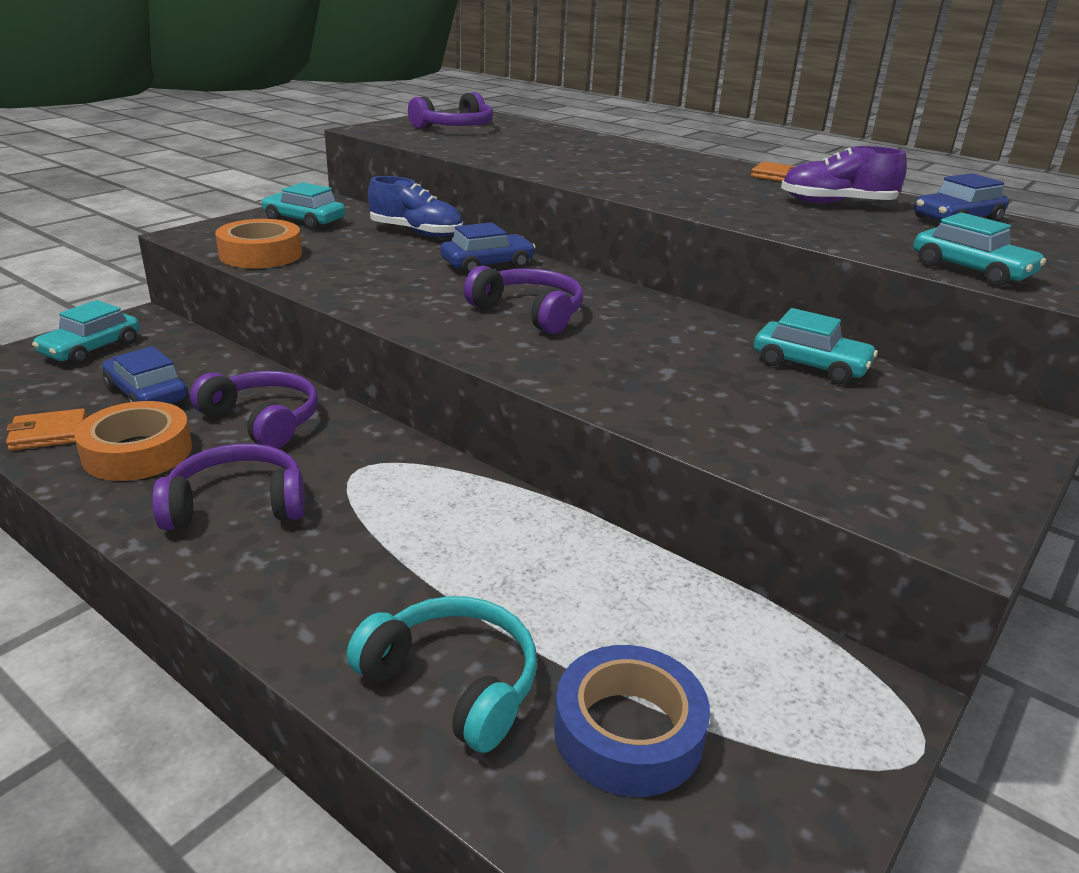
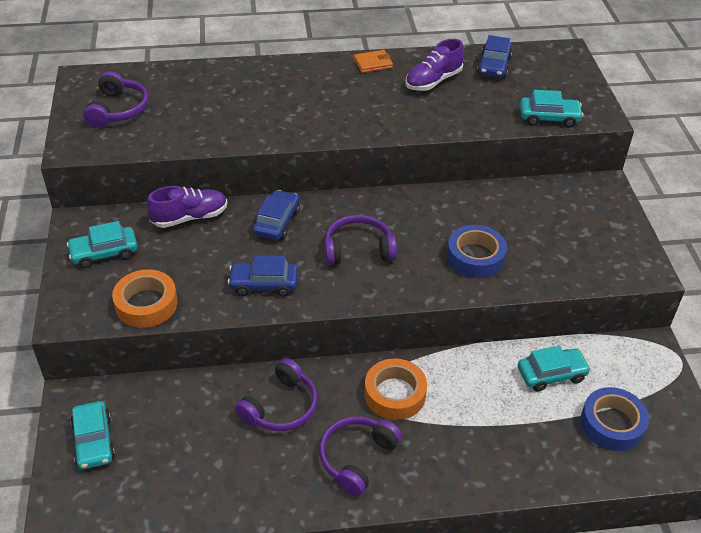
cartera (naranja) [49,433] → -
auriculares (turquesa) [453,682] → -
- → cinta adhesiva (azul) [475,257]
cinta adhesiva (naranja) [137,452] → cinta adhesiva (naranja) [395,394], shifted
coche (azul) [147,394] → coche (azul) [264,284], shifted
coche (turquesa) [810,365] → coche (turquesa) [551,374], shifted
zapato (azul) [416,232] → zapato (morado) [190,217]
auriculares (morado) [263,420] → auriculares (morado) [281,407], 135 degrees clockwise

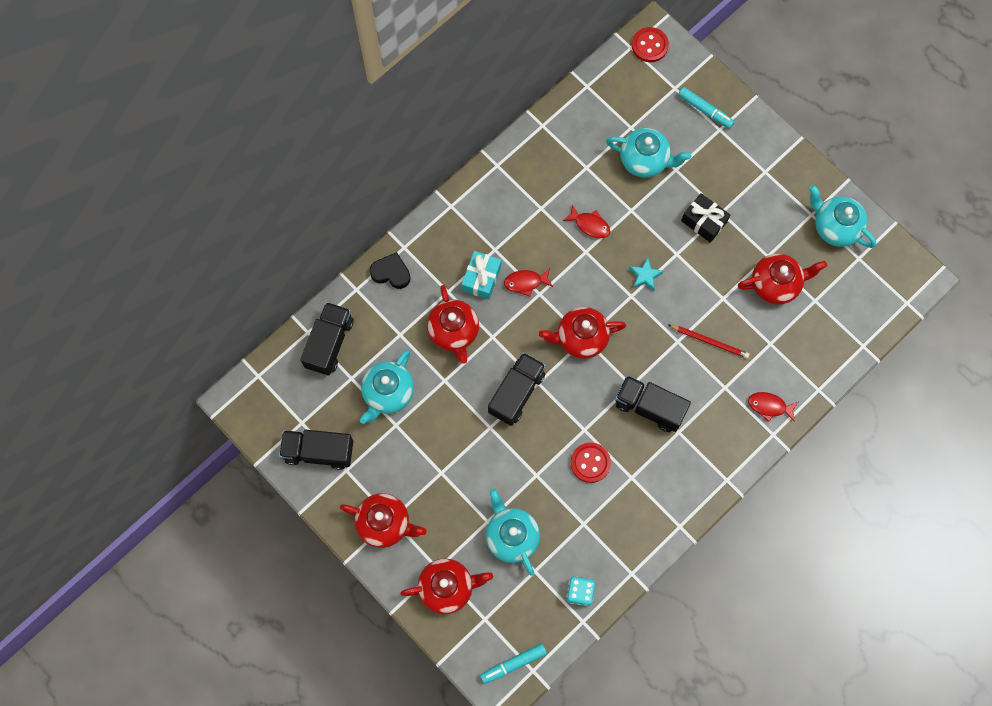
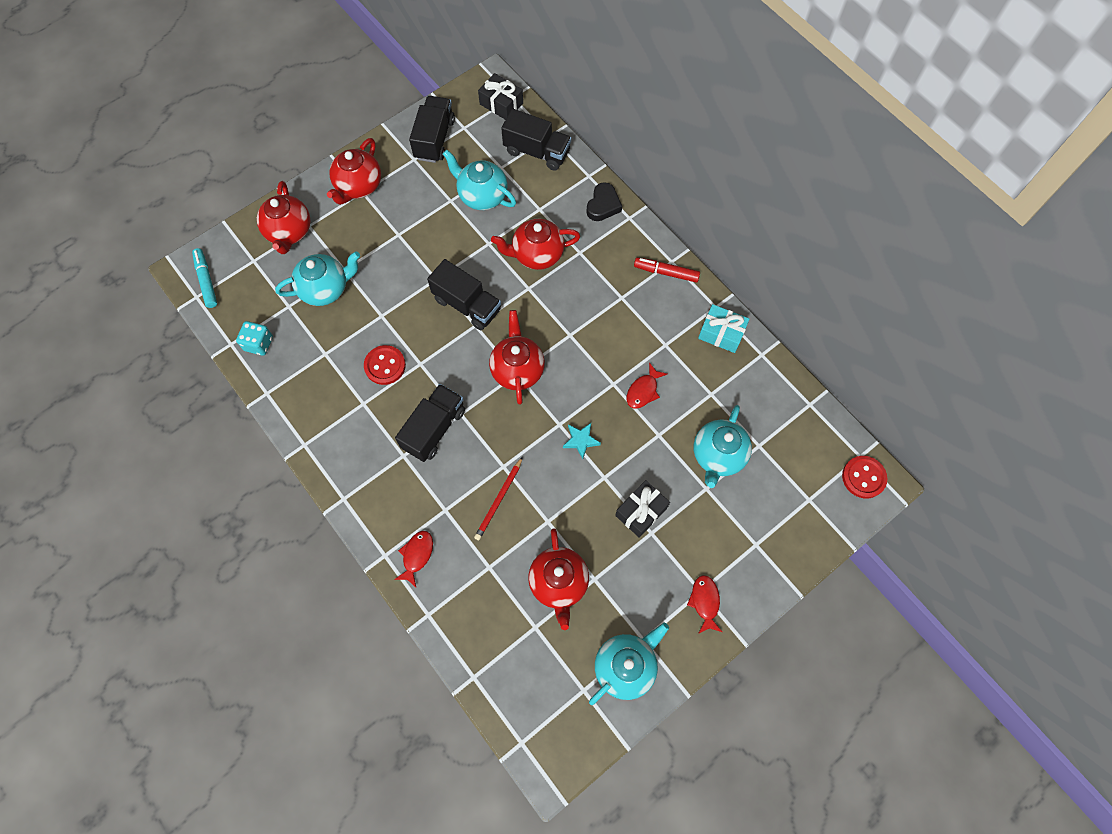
rotulador (turquesa) [705,110] → -
- → regalo (negro) [501,104]
- → rotulador (rojo) [666,273]
regalo (turquesa) [481,278] → regalo (turquesa) [721,333], shifted
pez (rojo) [525,282] → pez (rojo) [705,602], shifted

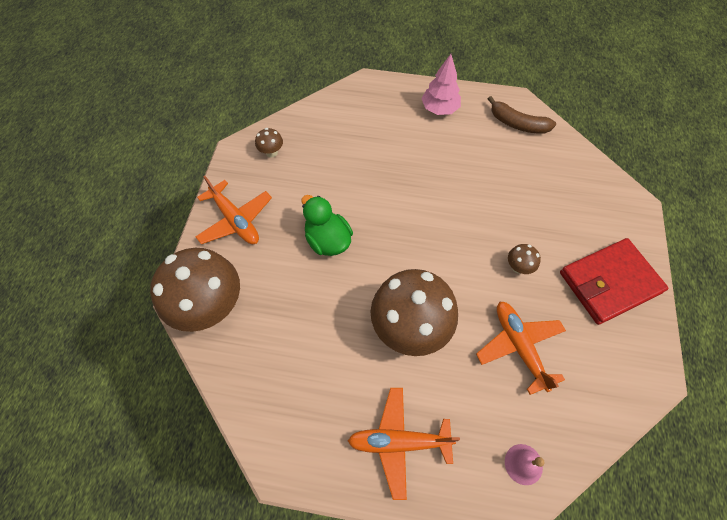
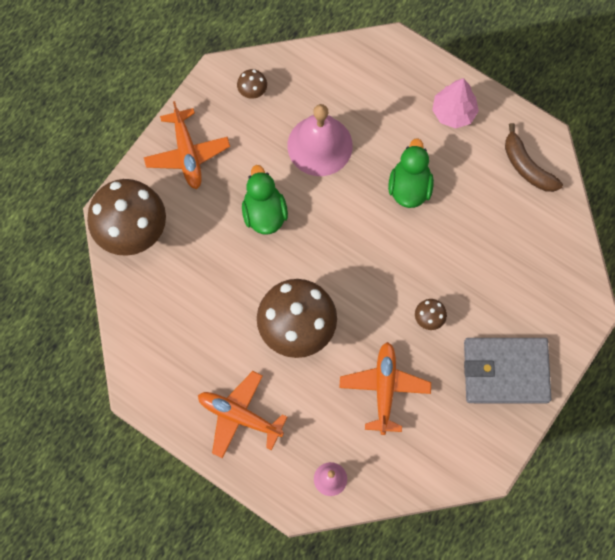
- → campana (rosa) [320,145]
- → pato (verde) [409,187]
cartera (rojo) [609,282] → cartera (gris) [505,371]

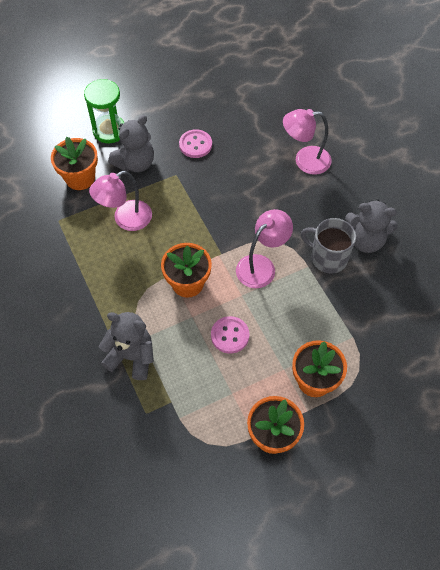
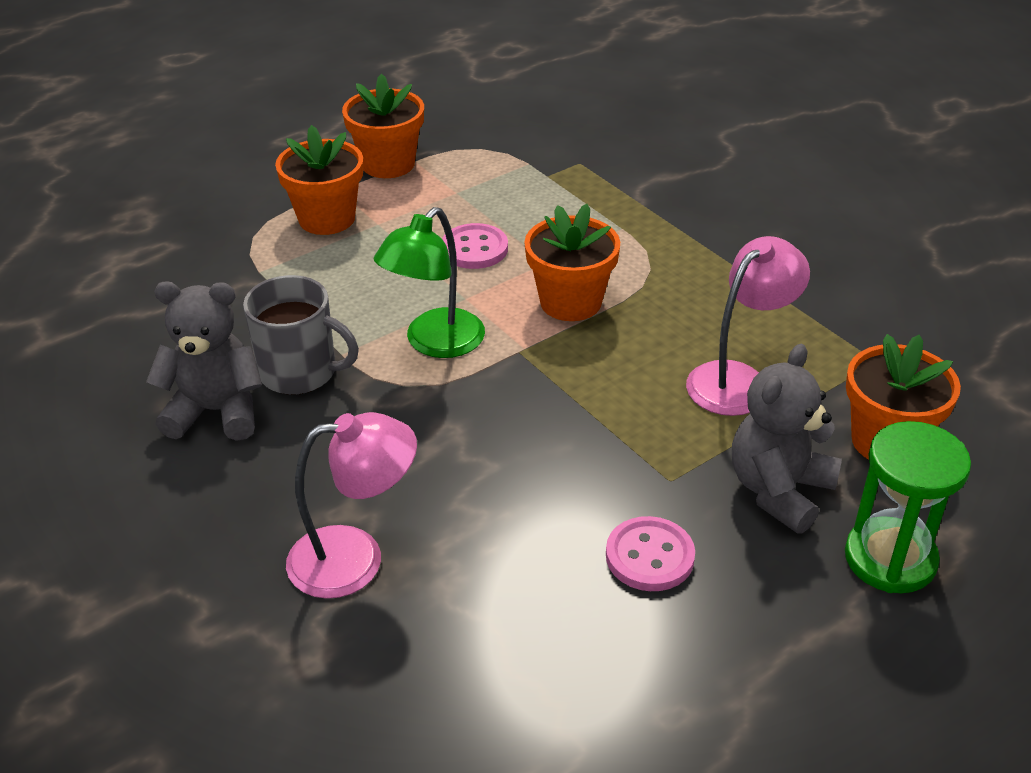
osito (gris) [131,357] → -
lámpara (rosa) [261,266] → lámpara (verde) [435,343]

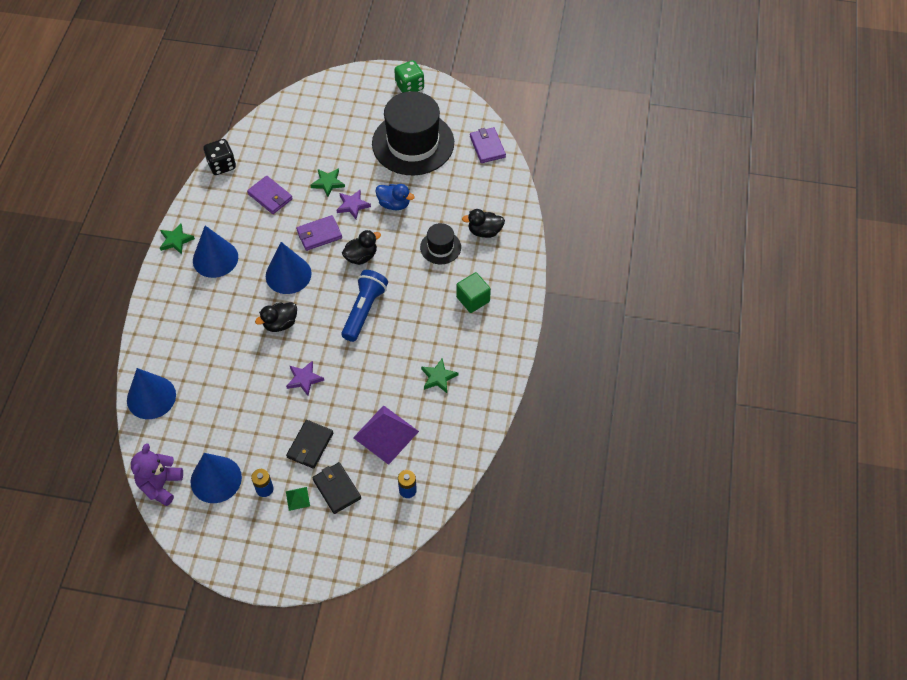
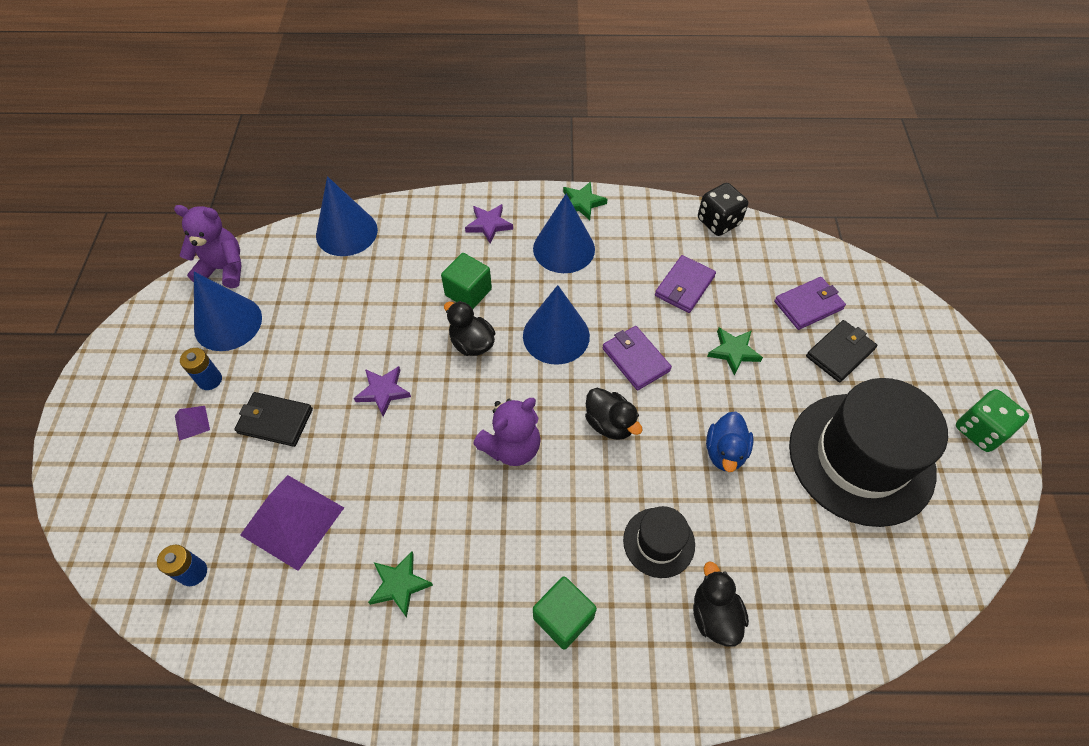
- → cubo (verde) [468,292]
cartera (negro) [336,489] → cartera (negro) [840,353], shifted
estrella (morado) [352,205] → estrella (morado) [489,225], shifted
cartera (morado) [487,147] → cartera (morado) [808,305], shifted
lámpara de mano (azul) [364,310] → osito (morado) [512,447]
pirámide (verde) [297,498] → pirámide (morado) [192,423]

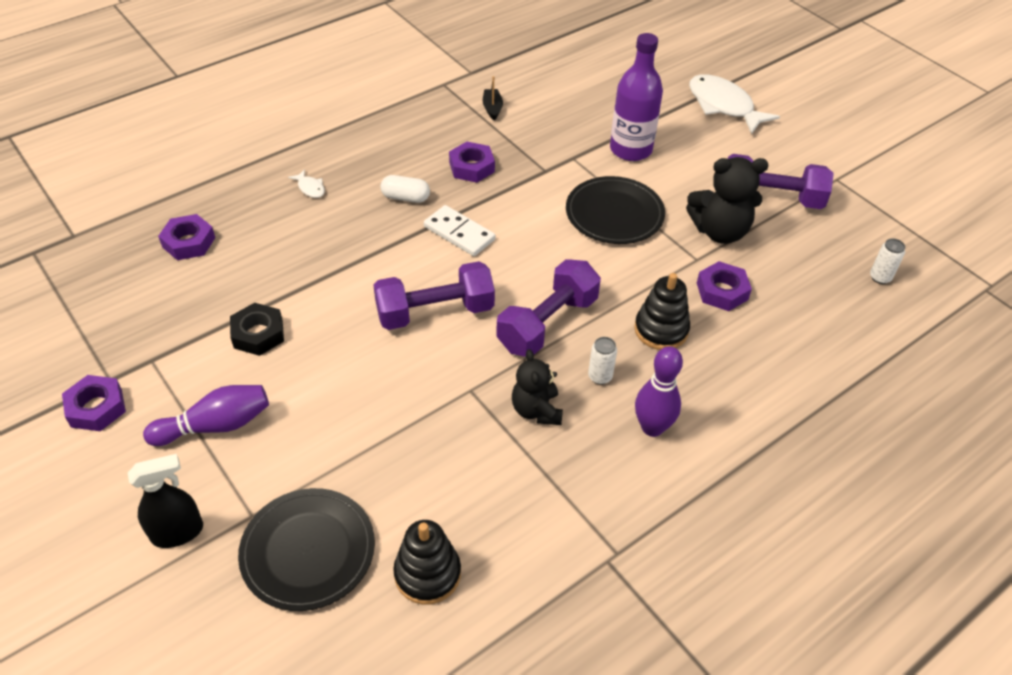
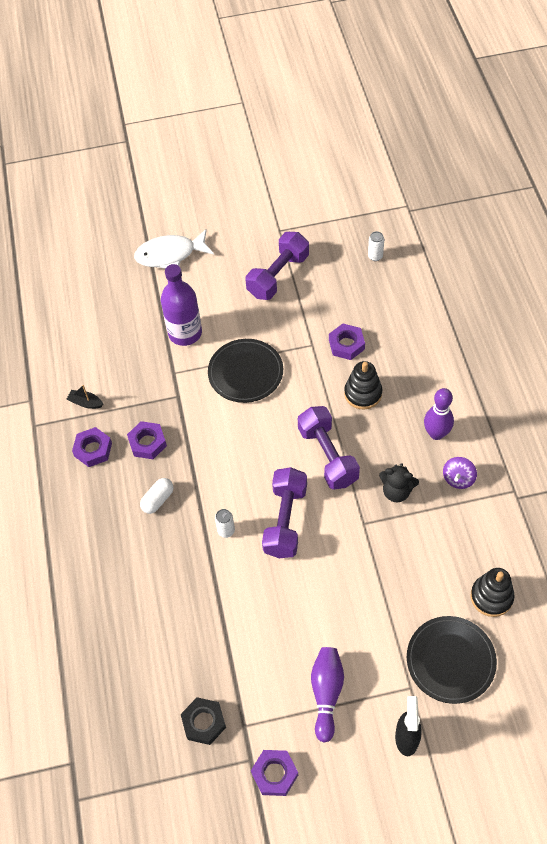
pez (blanco) [310,188] → -
ficha de dominó (blanco) [459,233] → -
osito (negro) [720,231] → -
- → peonza (morado) [458,479]
tuerca (morado) [189,242] → tuerca (morado) [93,449], shifted
tuerca (negro) [258,334] → tuerca (negro) [204,722], shifted
lata (blanco) [600,376] → lata (blanco) [226,530], shifted

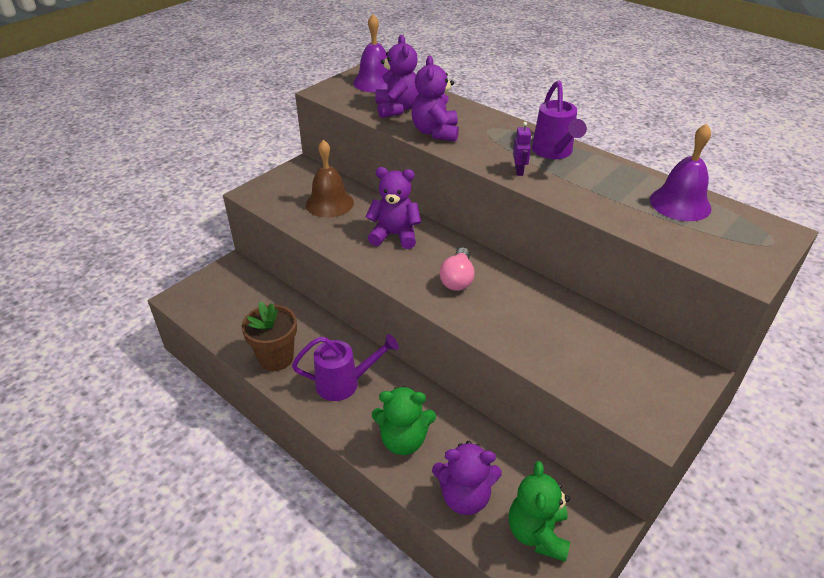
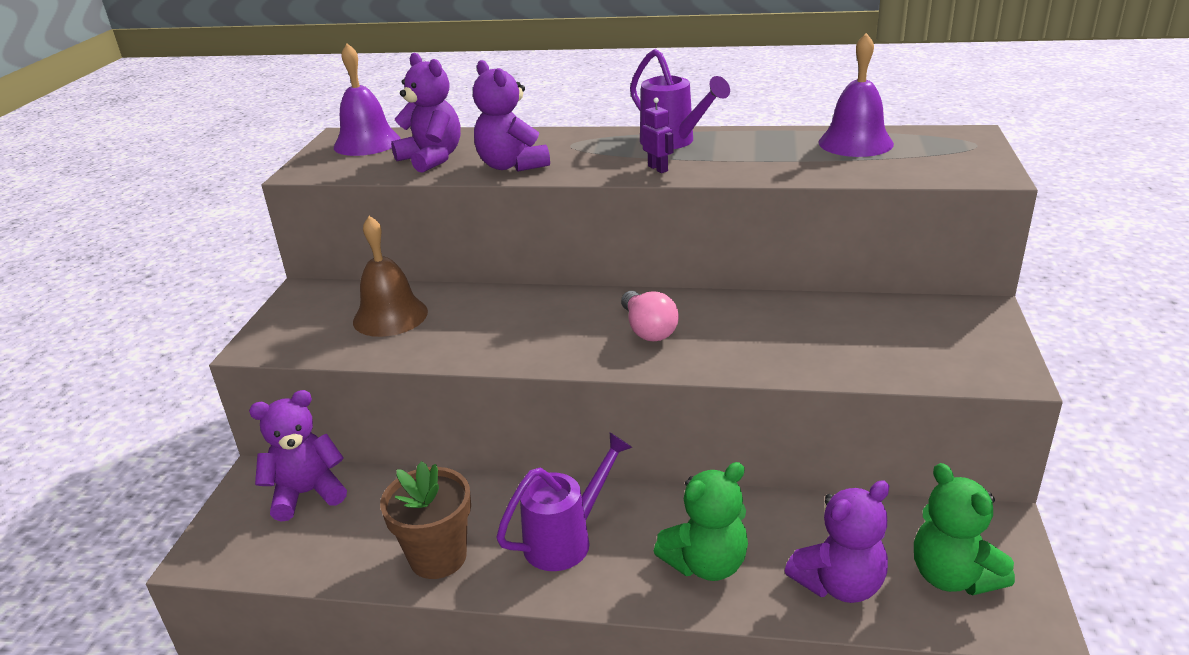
osito (morado) [395,235] → osito (morado) [307,493], shifted

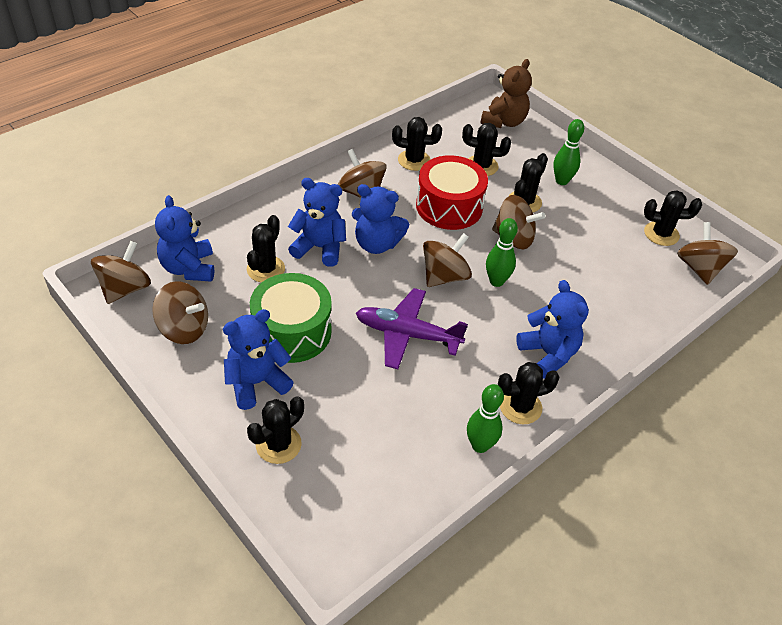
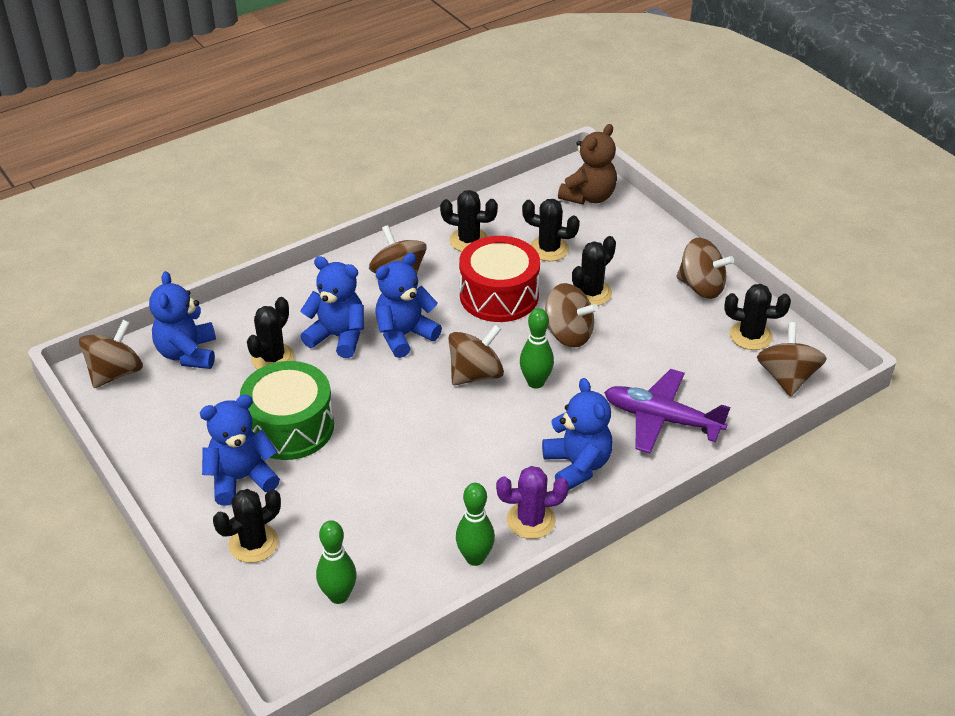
peonza (marrón) [184,329] → peonza (marrón) [701,287], shifted
avión (morado) [407,334] → avión (morado) [661,419], shifted
bolo (verde) [561,181] → bolo (verde) [338,596], shifted
cactus (negro) [520,407] → cactus (morado) [531,520]
osito (azul) [376,244] → osito (azul) [404,335], 120 degrees clockwise

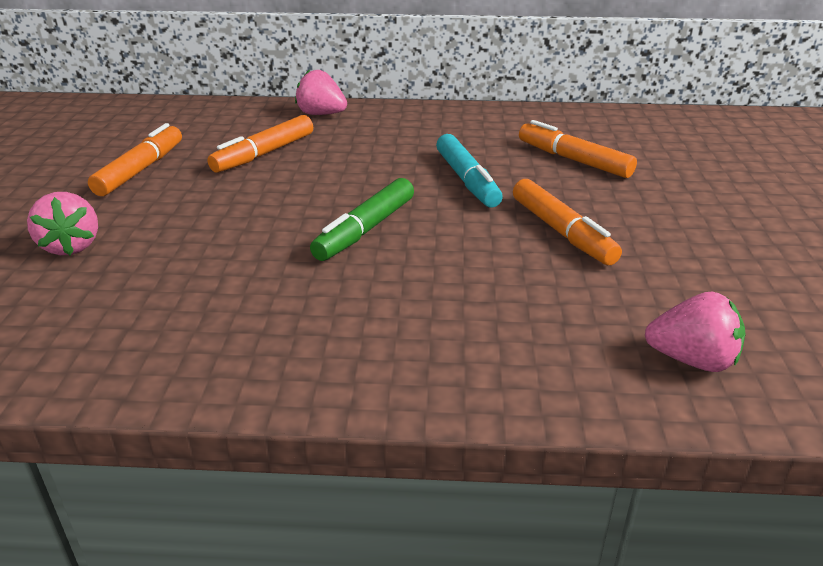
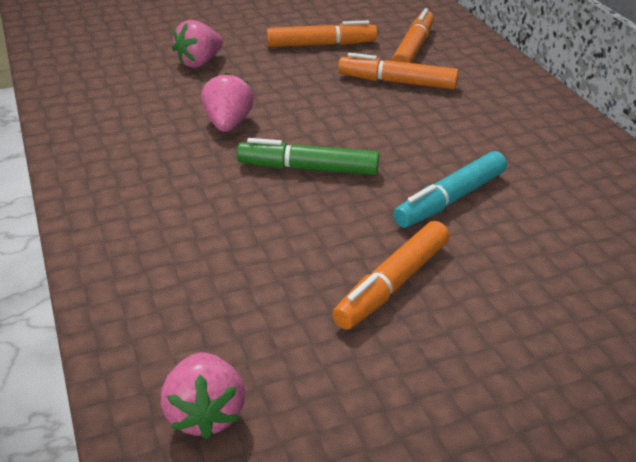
fresa (rosa) [321,114] → fresa (rosa) [228,124], shifted
rotulador (naranja) [573,160] → rotulador (naranja) [413,48], shifted

